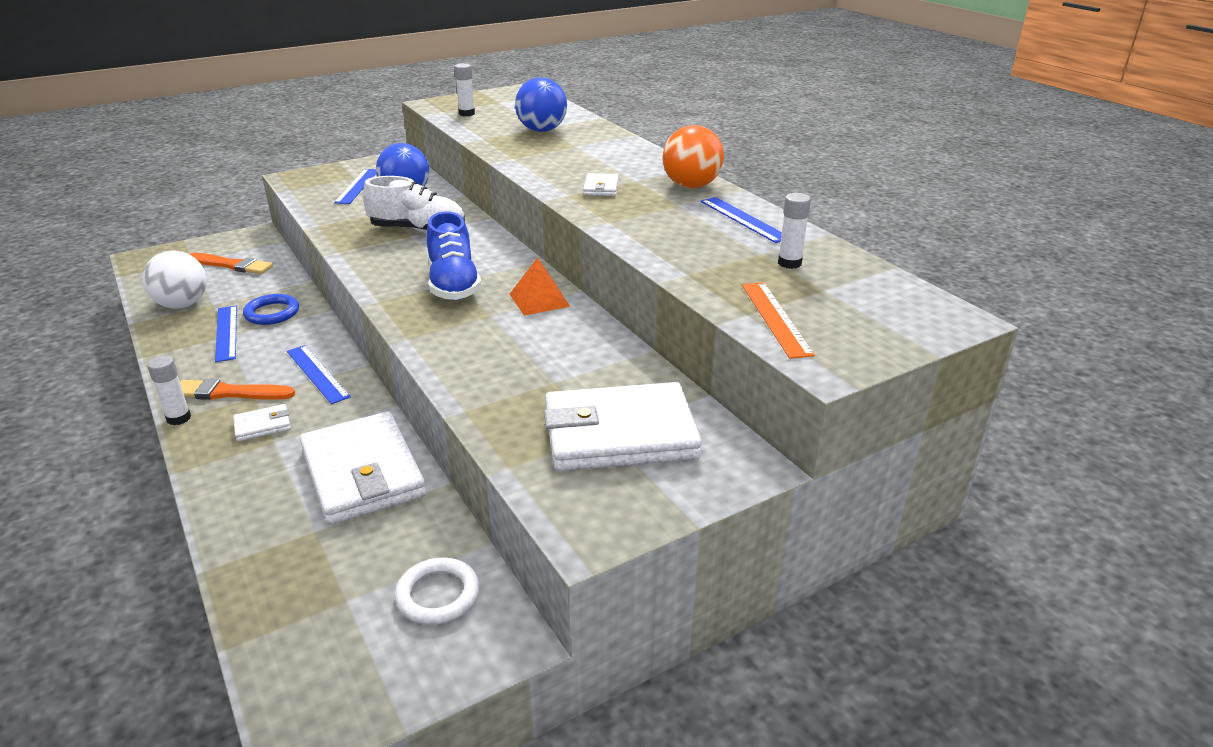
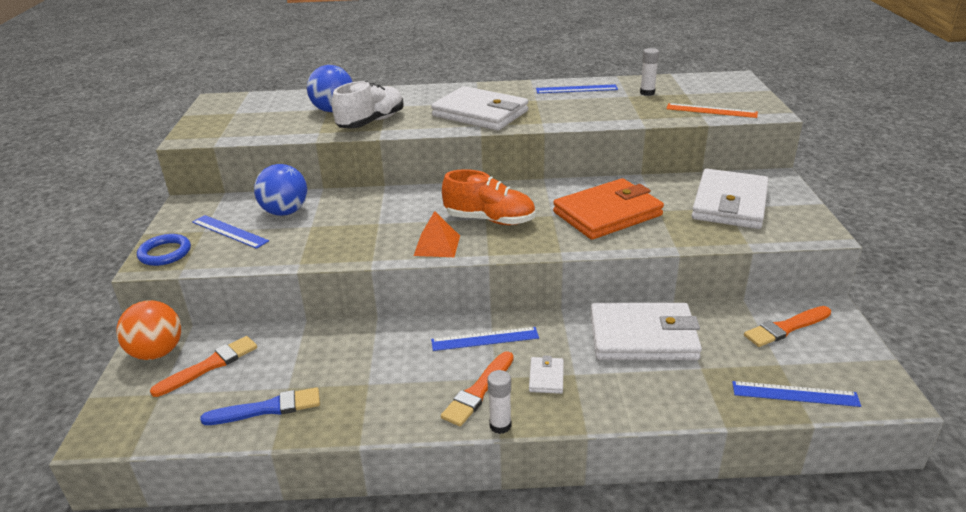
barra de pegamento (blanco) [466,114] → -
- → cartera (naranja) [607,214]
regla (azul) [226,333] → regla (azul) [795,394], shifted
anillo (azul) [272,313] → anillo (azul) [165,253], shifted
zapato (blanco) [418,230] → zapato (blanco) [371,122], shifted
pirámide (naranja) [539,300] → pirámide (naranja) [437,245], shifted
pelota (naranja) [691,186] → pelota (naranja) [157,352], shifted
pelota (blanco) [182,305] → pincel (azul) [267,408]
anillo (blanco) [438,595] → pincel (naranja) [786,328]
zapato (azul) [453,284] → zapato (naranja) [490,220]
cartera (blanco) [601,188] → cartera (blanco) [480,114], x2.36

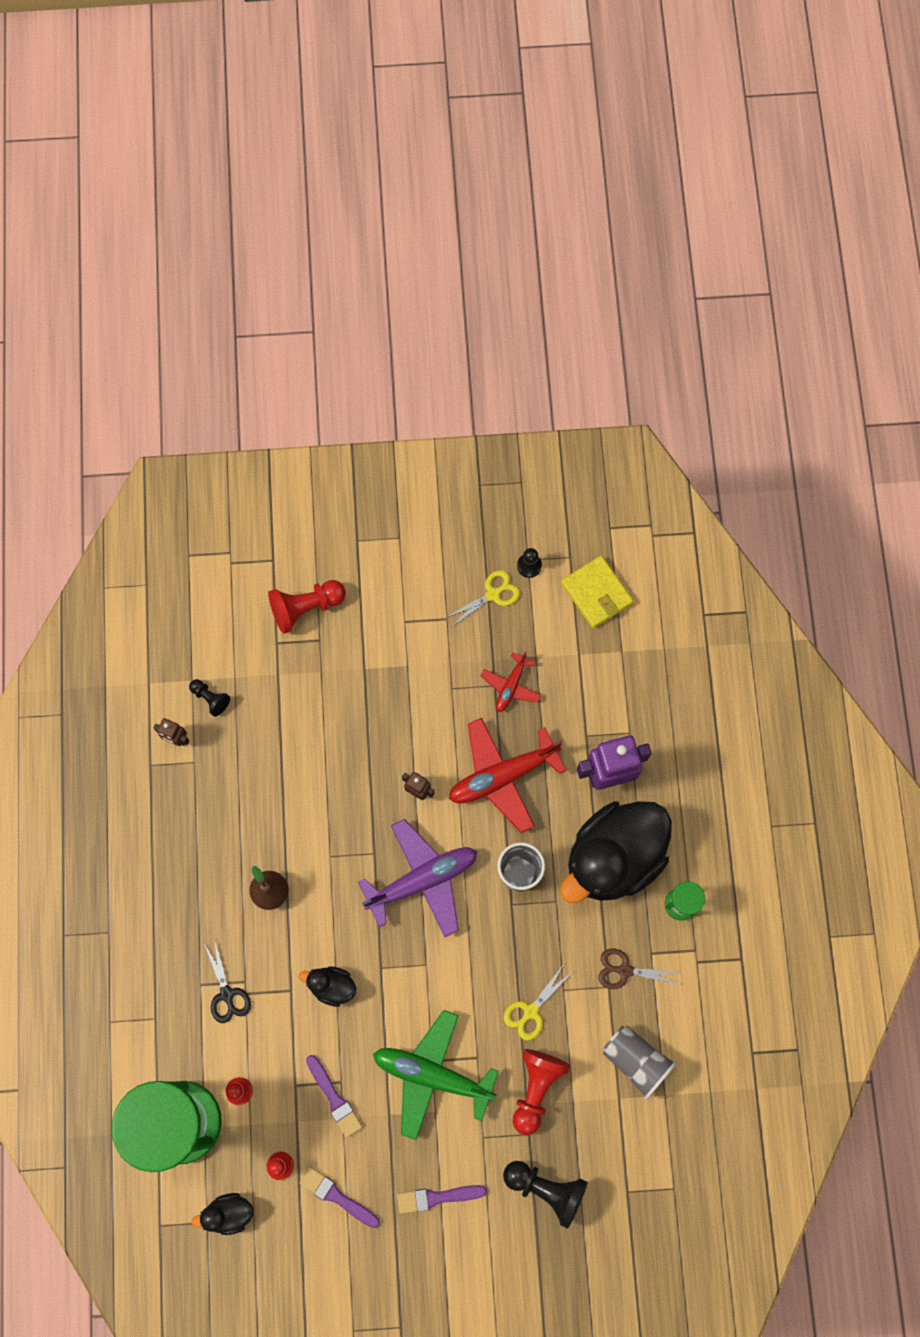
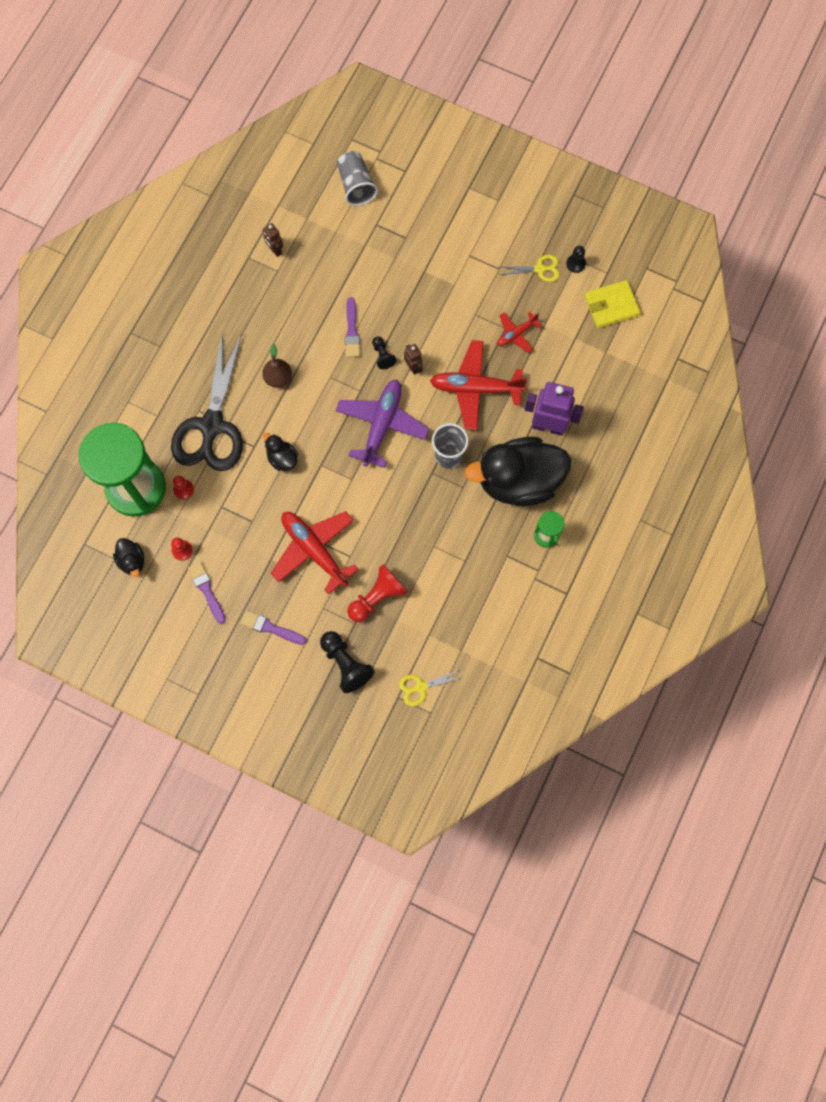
peón (rojo) [305,608] → -
tijeras (marrón) [625,970] → -
peón (negro) [210,698] → peón (negro) [382,356], shifted
pincel (morado) [334,1098] → pincel (morado) [352,331], shifted
tijeras (amarillo) [531,1011] → tijeras (amarillo) [421,687], shifted
vaso (gris) [636,1061] → vaso (gris) [356,185], shifted
avión (verde) [432,1075] → avión (rojo) [314,550]
pato (negro) [229,1213] → pato (negro) [132,561], 135 degrees counterclockwise
avión (morado) [422,880] → avión (morado) [382,425], 75 degrees counterclockwise
cartera (amarillo) [596,593] → cartera (amarillo) [611,305], 75 degrees clockwise
tijeras (negro) [227,994] → tijeras (negro) [212,425], x2.35

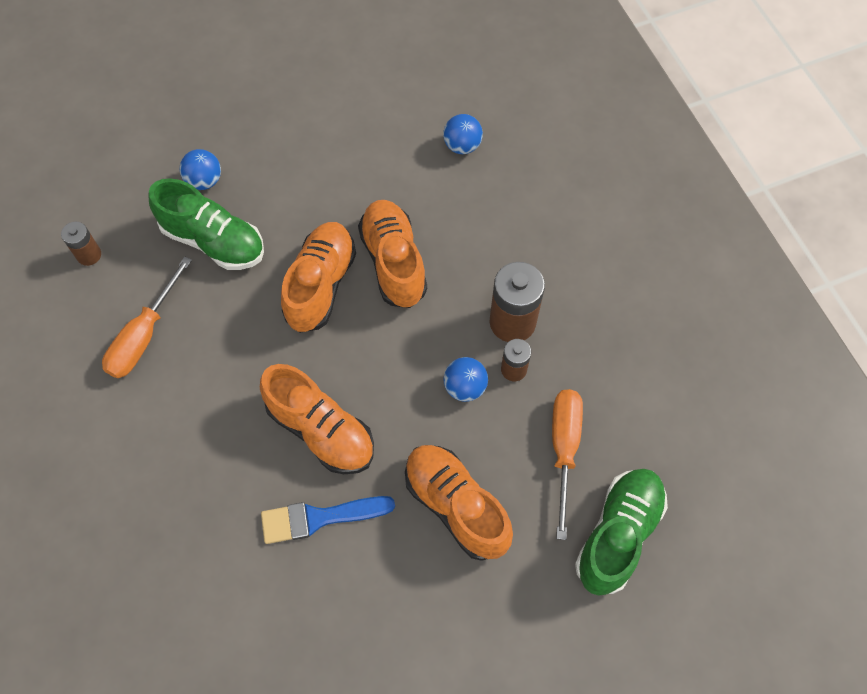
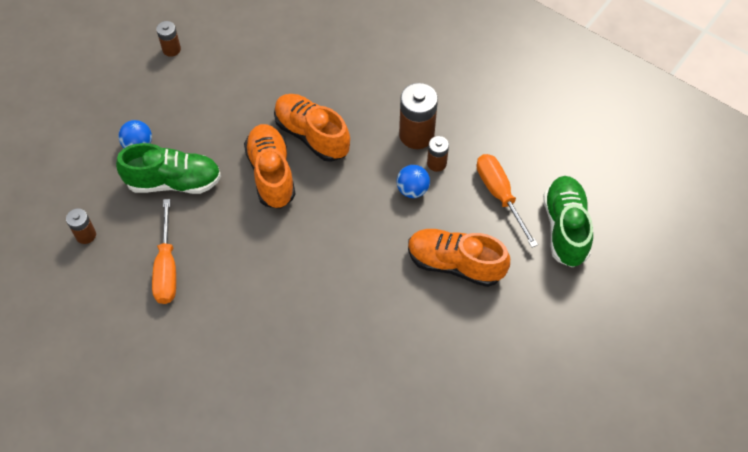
zapato (naranja) [321,430] → -
pincel (azul) [319,518] → -
pelota (azul) [462,146] → -
- → pila (marrón) [171,49]

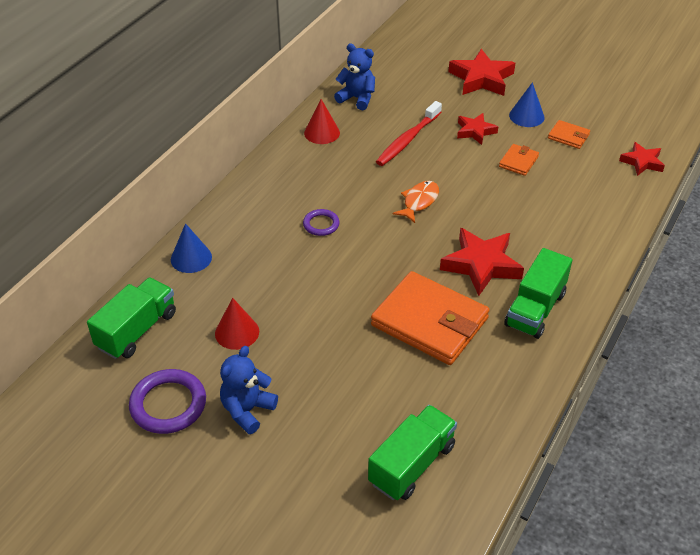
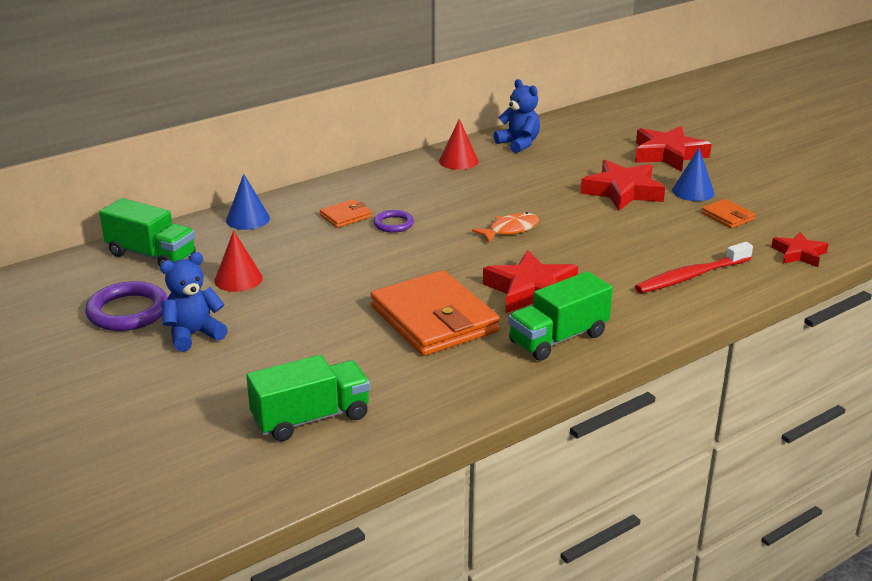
cepillo de dientes (rojo) [408,140] → cepillo de dientes (rojo) [691,276], shifted
cartera (naranja) [518,162] → cartera (naranja) [345,216], shifted
camión (verde) [137,330] → camión (verde) [151,255], 60 degrees clockwise
estrella (rojo) [475,131] → estrella (rojo) [622,191], x1.67

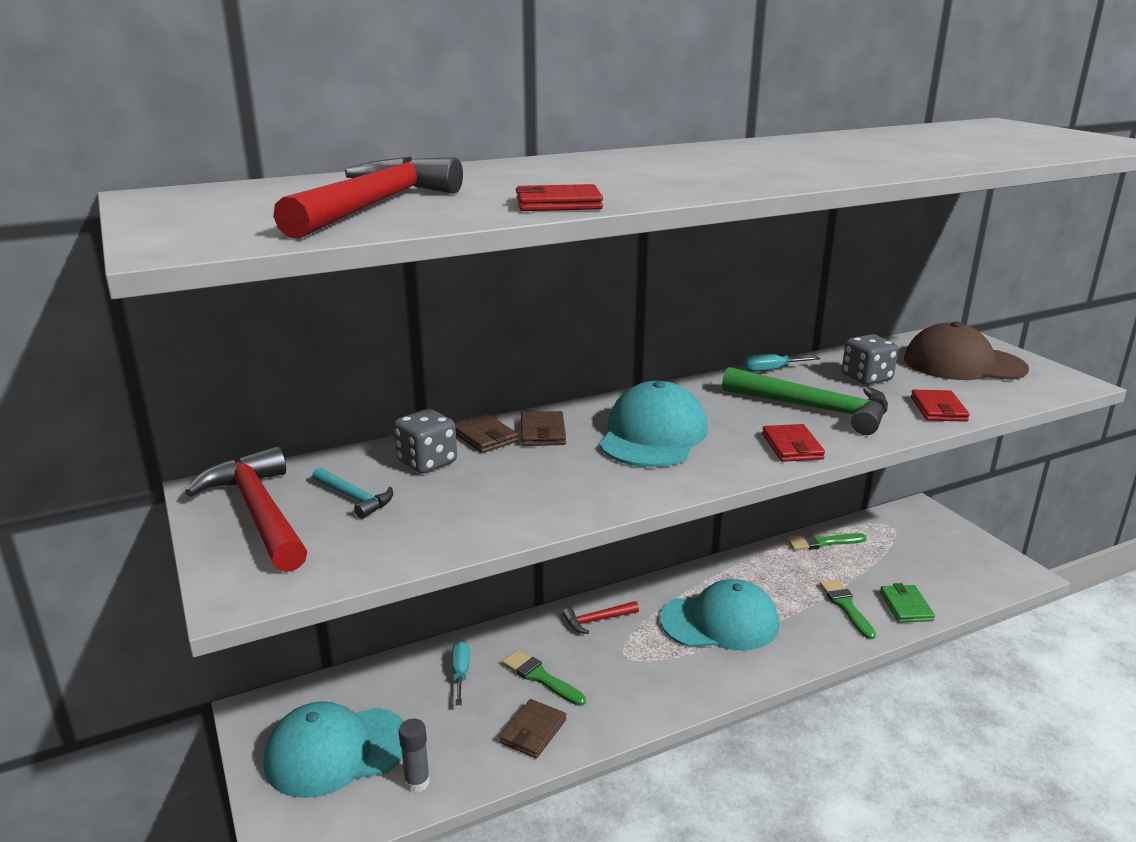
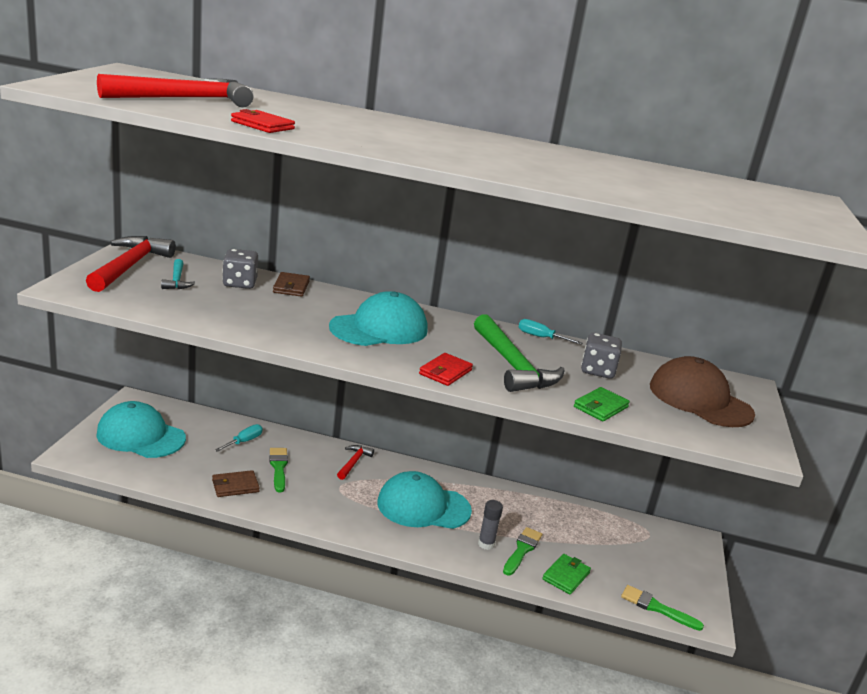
cartera (marrón) [543,432] → -
barra de pegamento (gris) [417,782] → barra de pegamento (gris) [486,544], shifted
pincel (verde) [822,542] → pincel (verde) [656,608], shifted
cartera (rojo) [938,409] → cartera (verde) [600,407]
martillo (rojo) [597,620] → martillo (rojo) [353,462], 90 degrees clockwise
gorra (turquesa) [720,622] → gorra (turquesa) [423,506], 150 degrees clockwise

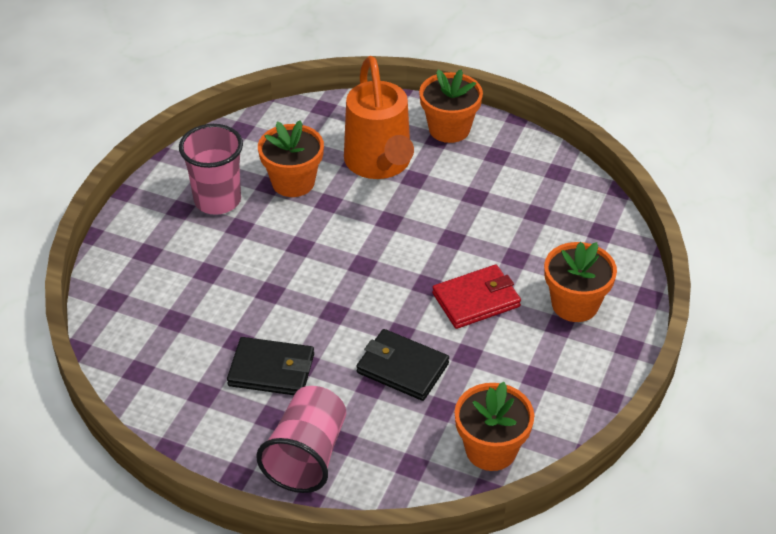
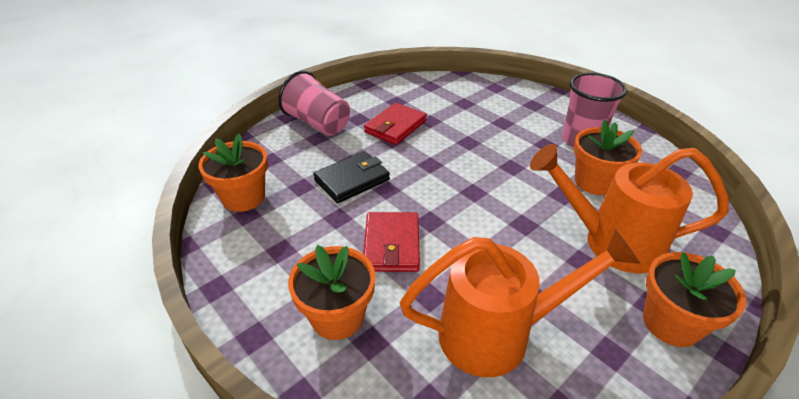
- → regadera (naranja) [497,334]
cartera (negro) [271,370] → cartera (rojo) [395,126]

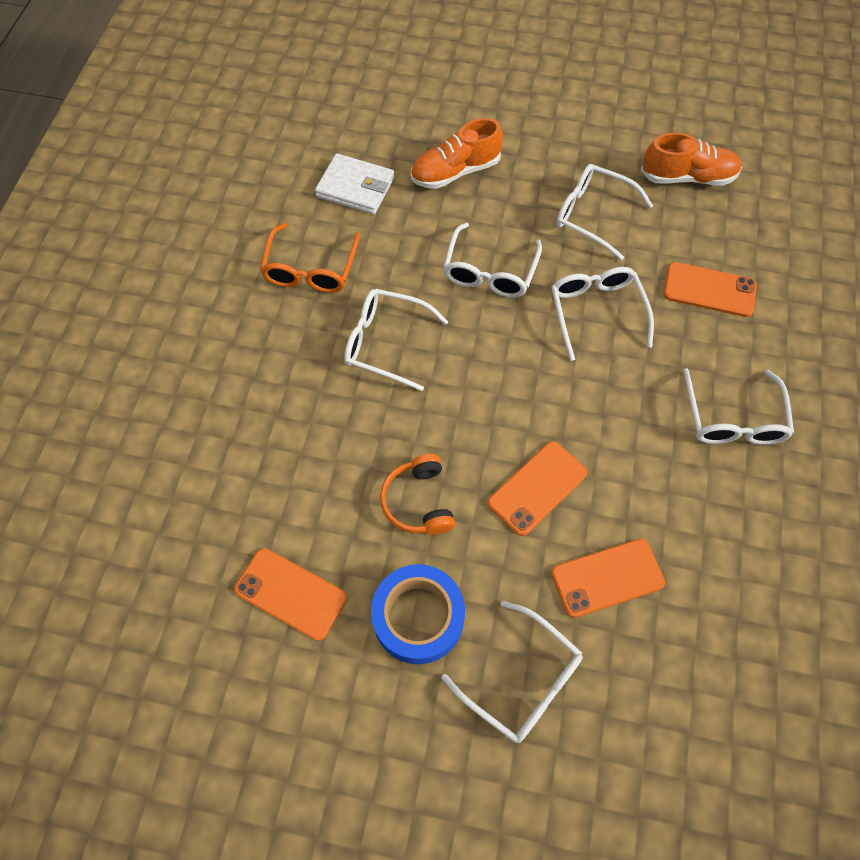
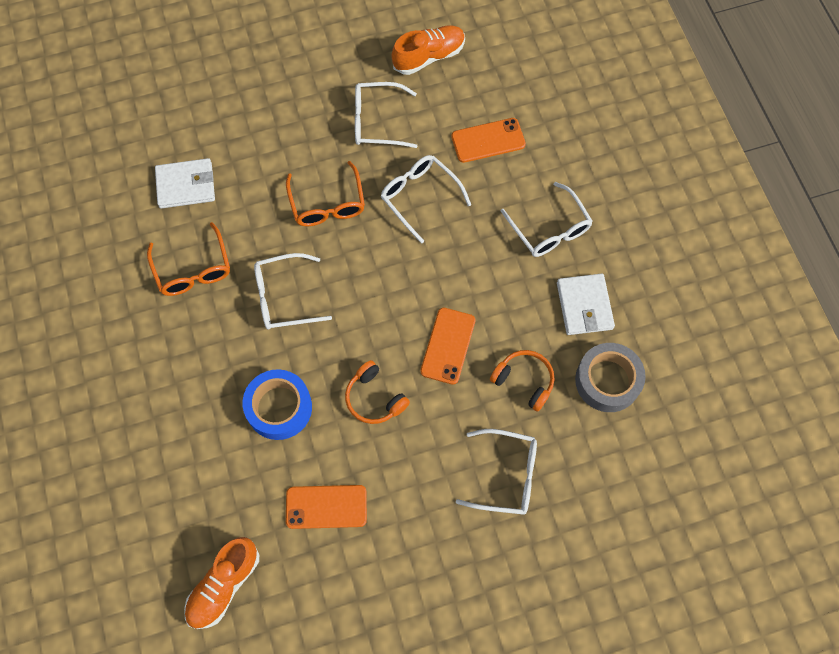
- → cartera (blanco) [584,306]
- → cinta adhesiva (gris) [607,381]
cinta adhesiva (azul) [418,617] → cinta adhesiva (azul) [279,407], shifted
zapato (naranja) [455,172] → zapato (naranja) [224,585], shifted
móvil (naranja) [607,578] → auriculares (naranja) [524,381]
gafas (blanco) [489,272] → gafas (naranja) [327,204]

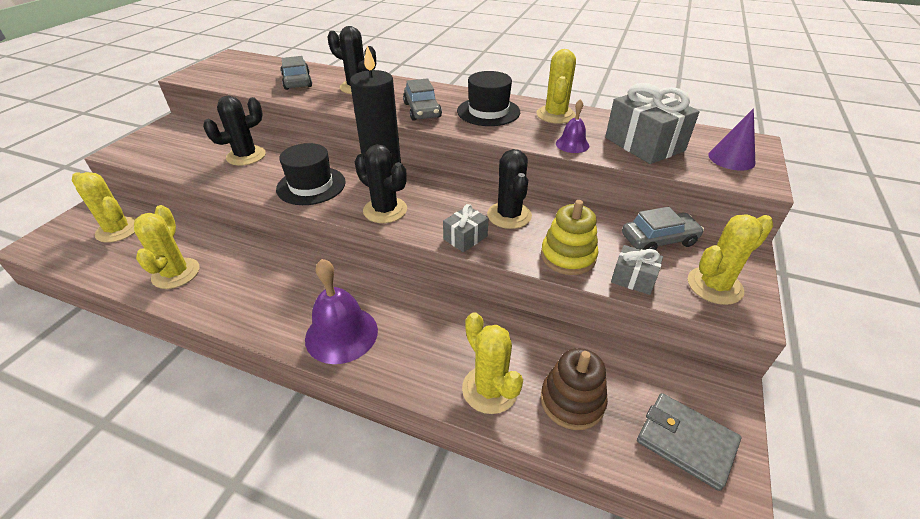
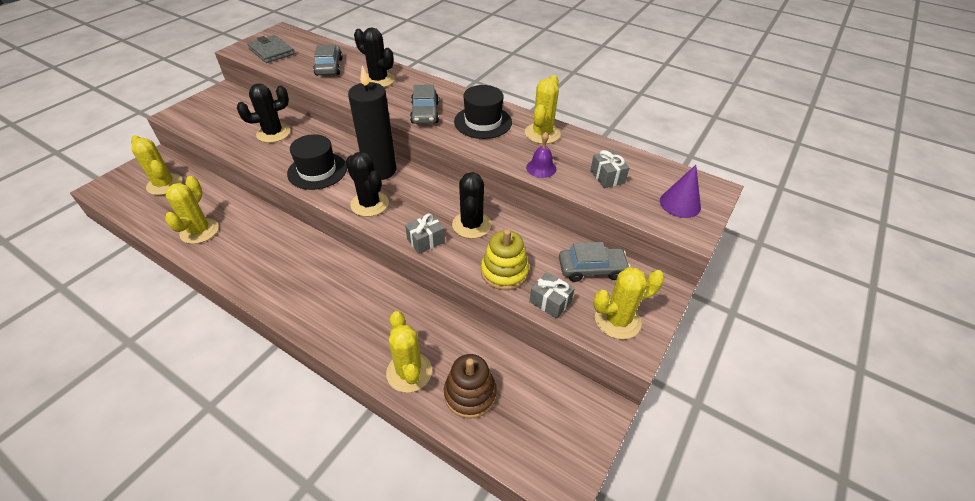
campana (morado) [341,334] → -
cartera (gris) [686,442] → cartera (gris) [271,51], shifted
regalo (gris) [644,144] → regalo (gris) [607,177], x0.52

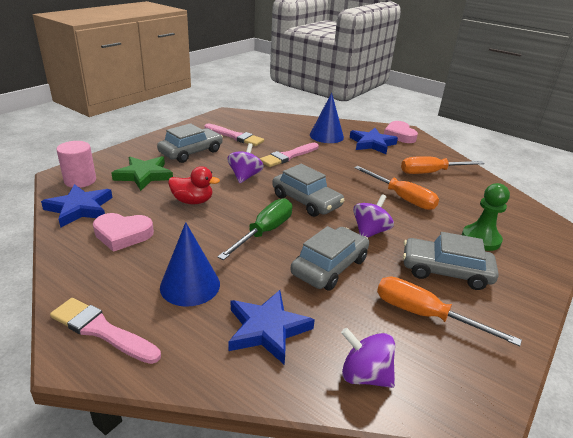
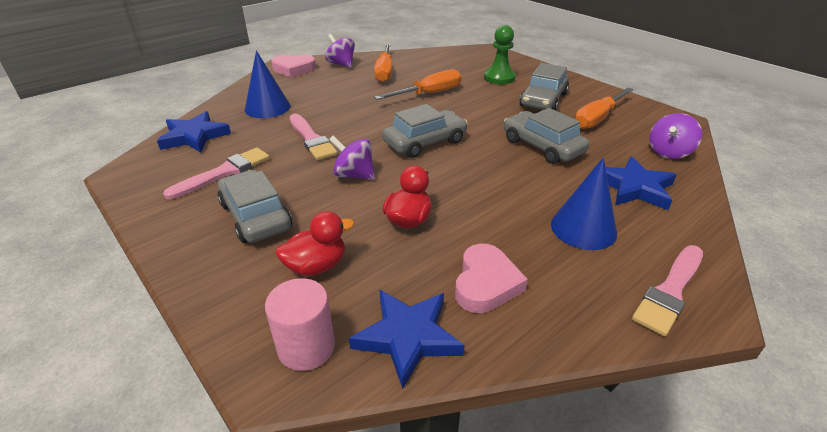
destornillador (verde) [264,232] → -
estrella (azul) [372,144] → estrella (azul) [194,136], shifted
peonza (morado) [370,231] → peonza (morado) [341,64], shifted
estrella (verde) [144,175] → pato (rojo) [316,266]

